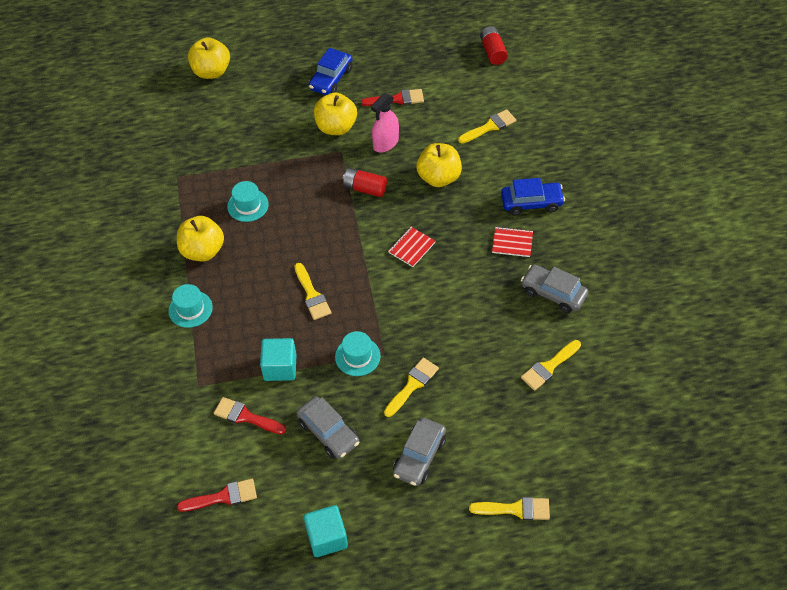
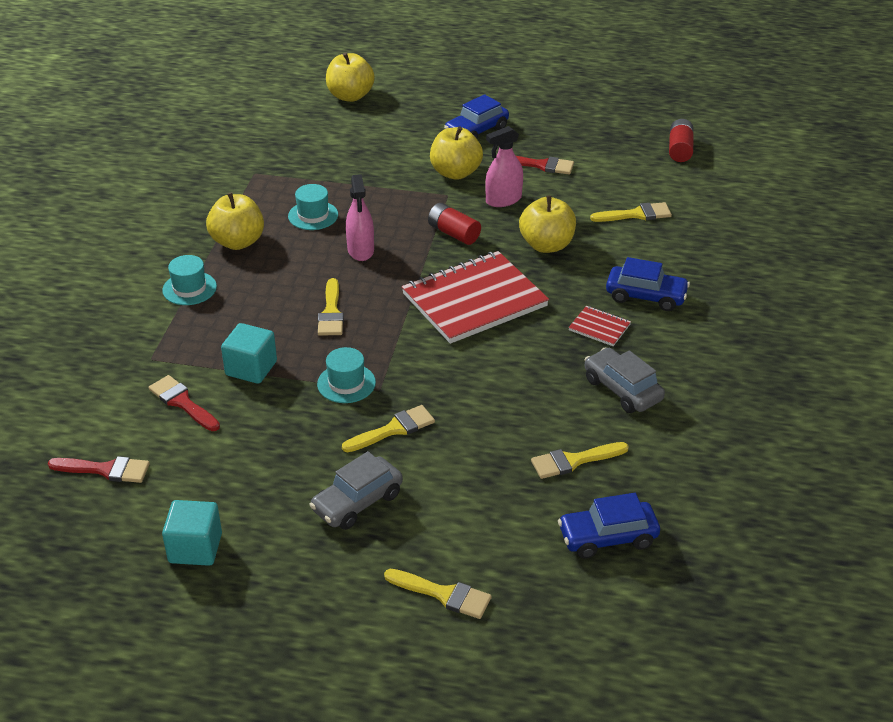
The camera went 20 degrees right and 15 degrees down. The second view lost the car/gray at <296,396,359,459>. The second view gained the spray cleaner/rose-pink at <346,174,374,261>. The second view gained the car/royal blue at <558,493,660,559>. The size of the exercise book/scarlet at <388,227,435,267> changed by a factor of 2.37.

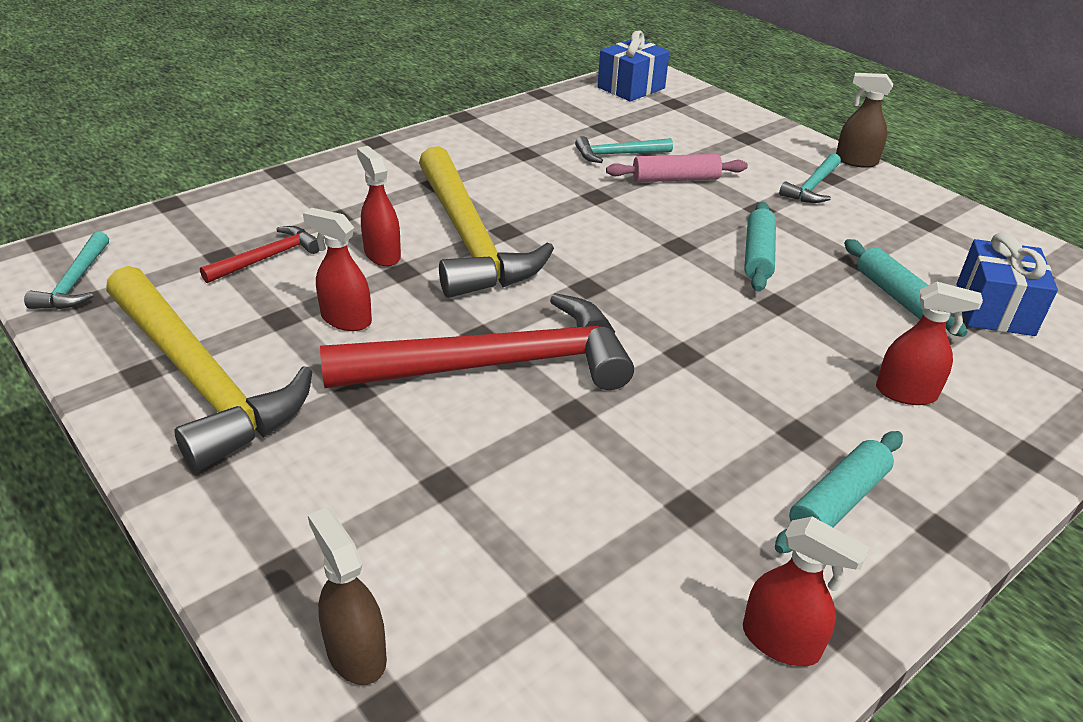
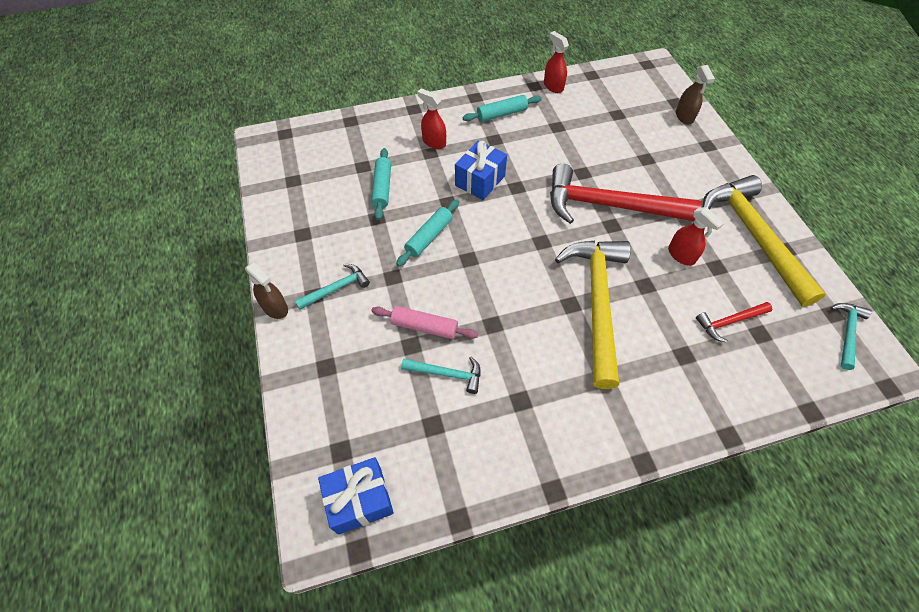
The camera went 155 degrees left and 20 degrees up. The second view lost the spray cleaner/scarlet at <357,146,401,266>. The present/royal blue ended up elsewhere, having gone from <956,233,1058,336> to <455,140,507,200>.

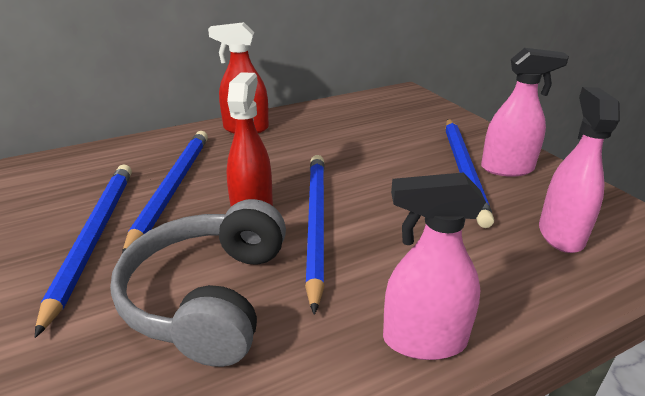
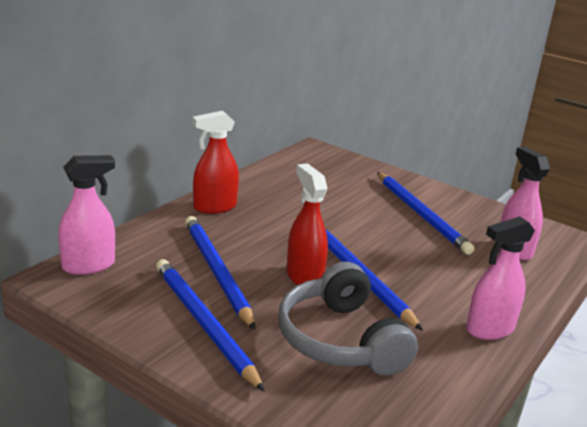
The camera went 30 degrees left and 5 degrees down. The spray cleaner/rose-pink ended up elsewhere, having gone from <481,48,569,177> to <58,155,115,275>.

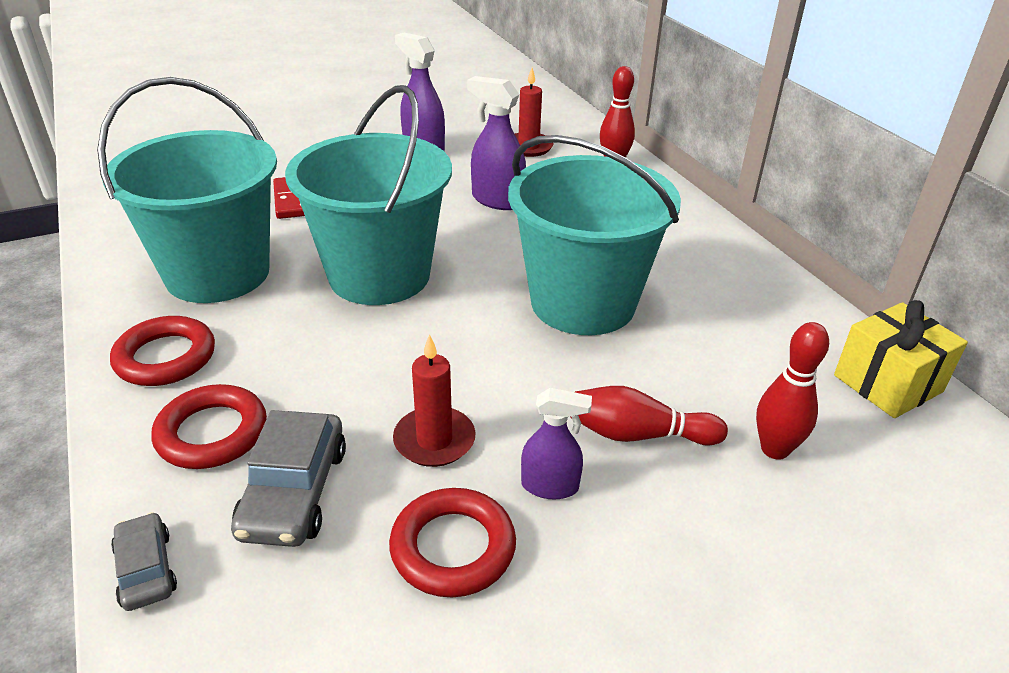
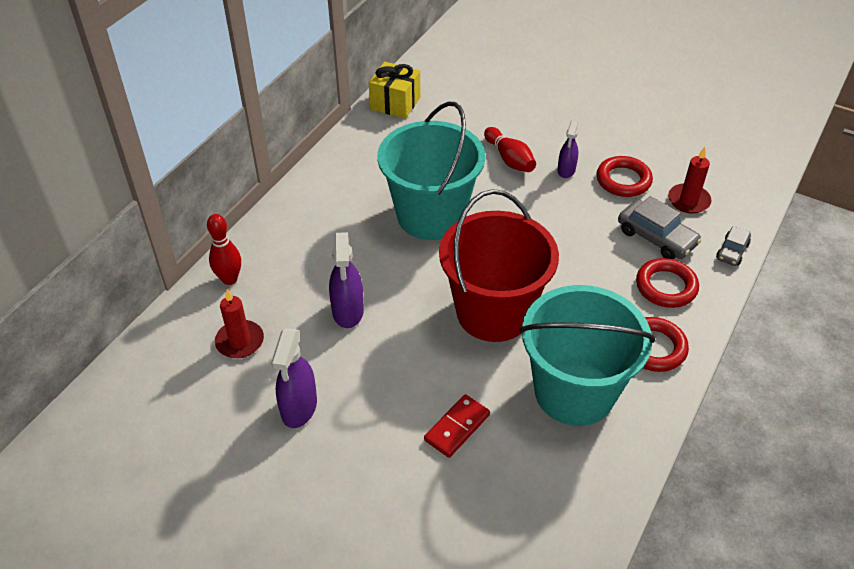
The camera went 125 degrees left and 10 degrees up. The second view lost the skittle/scarlet at <756,322,829,460>. The candle/scarlet ended up elsewhere, having gone from <393,334,476,467> to <668,147,712,214>. What was the pail/turquoise at <285,85,452,305> turned into the pail/scarlet at <439,189,559,342>. The car/gray at <231,410,346,547> ended up facing another way, 75 degrees clockwise from before. The spray cleaner/purple at <521,388,592,499> ended up facing another way, 135 degrees counterclockwise from before.

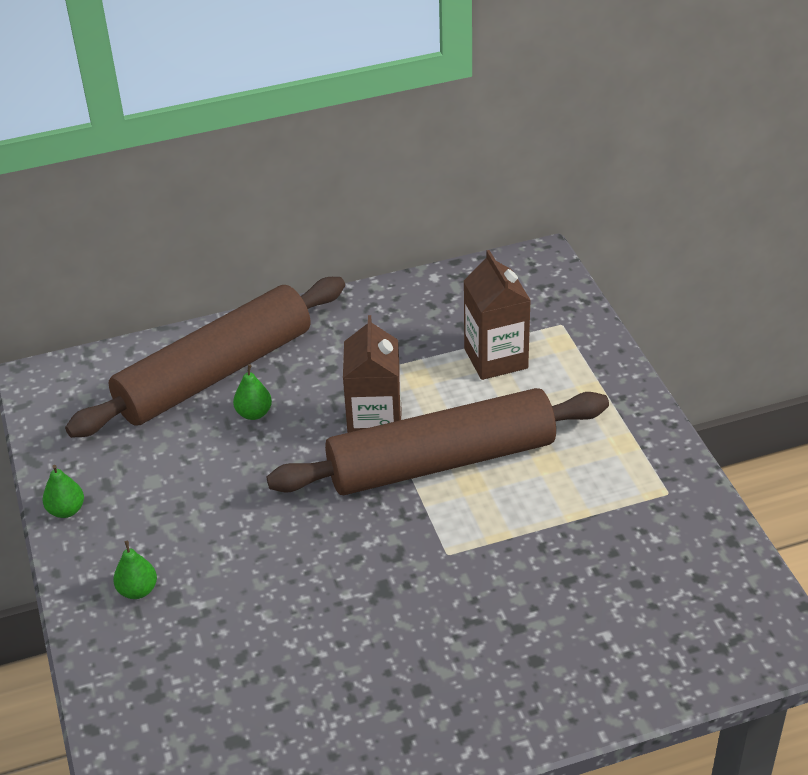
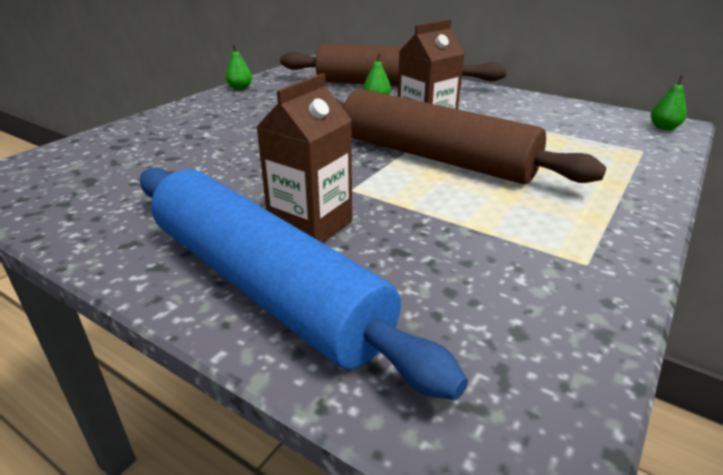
The camera went 50 degrees right and 10 degrees down. The second view gained the dough roller/royal blue at <140,168,468,400>. The toy pear/green ended up elsewhere, having gone from <113,541,157,599> to <651,75,687,130>. The carton/dark brown ended up elsewhere, having gone from <464,250,531,380> to <257,73,352,243>.

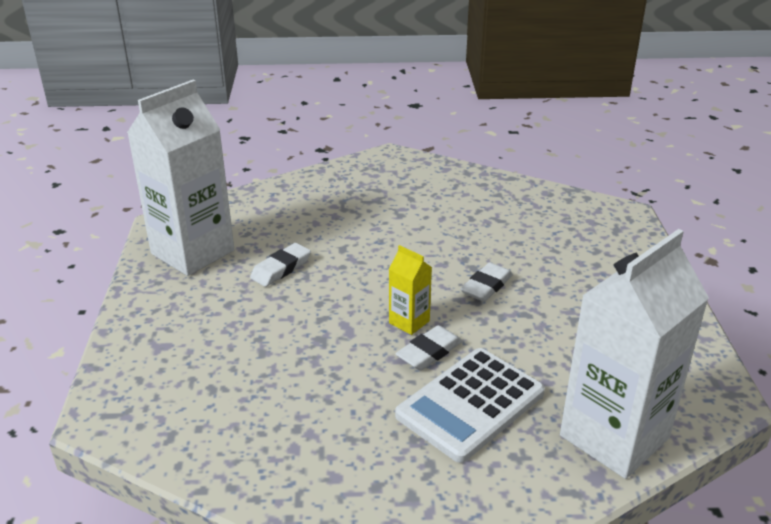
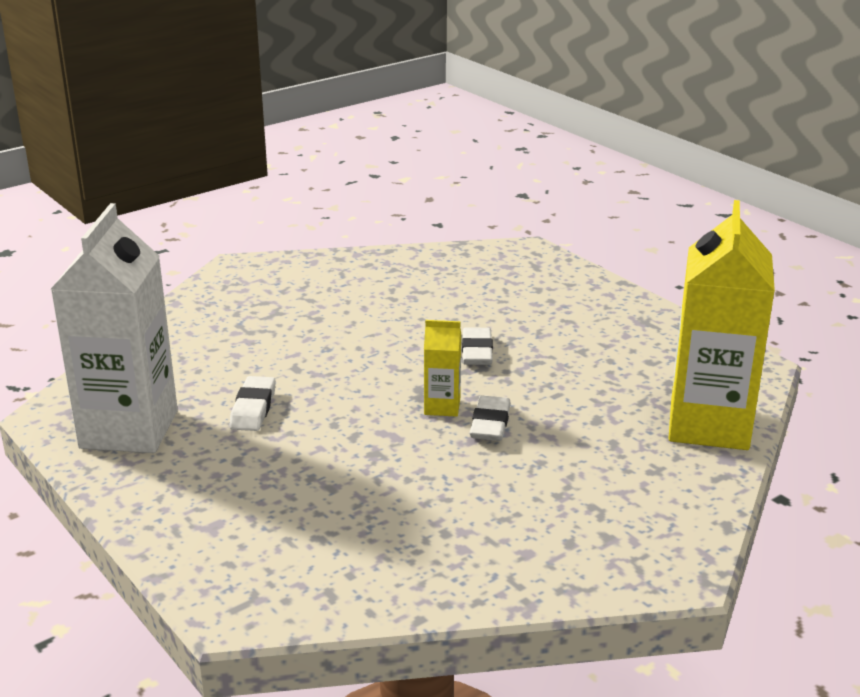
The camera went 35 degrees left and 5 degrees down. The second view lost the pocket calculator/snow-white at <395,348,545,463>. What was the carton/snow-white at <560,229,709,479> turned into the carton/yellow at <668,200,775,450>.

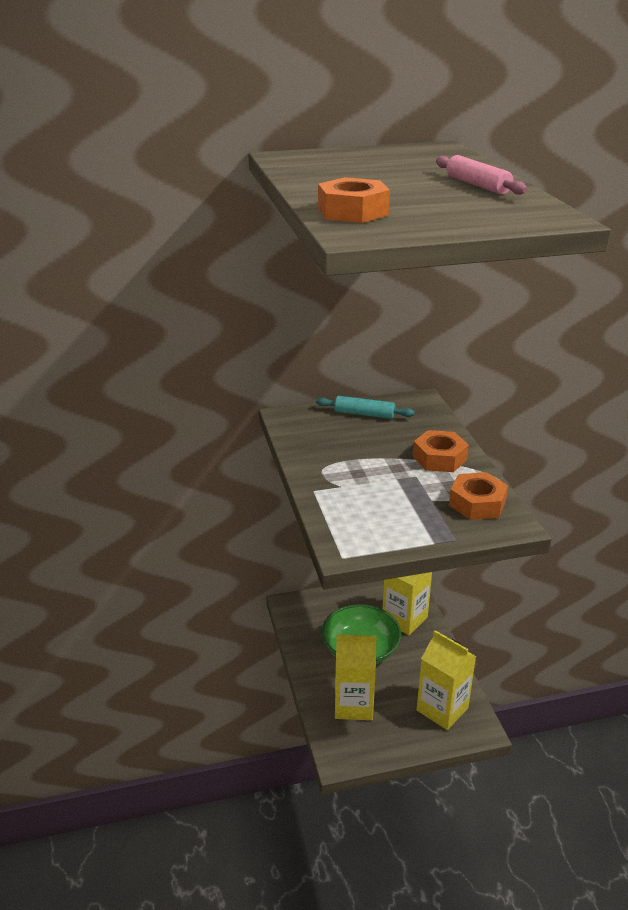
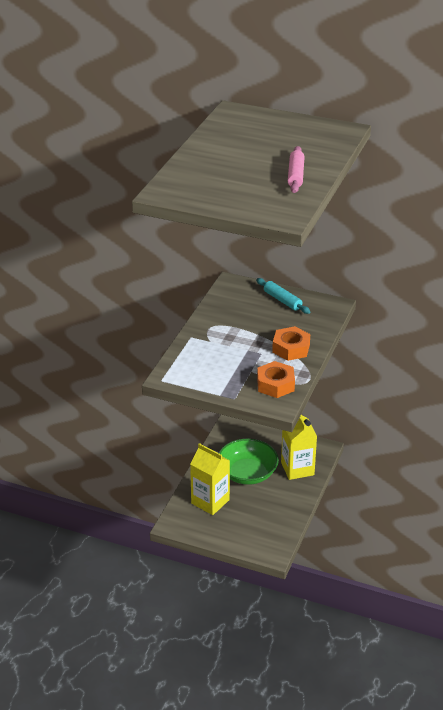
The camera went 35 degrees right and 5 degrees up. The second view lost the hex nut/orange-coloured at <318,177,390,223>. The second view lost the carton/yellow at <417,630,476,730>.

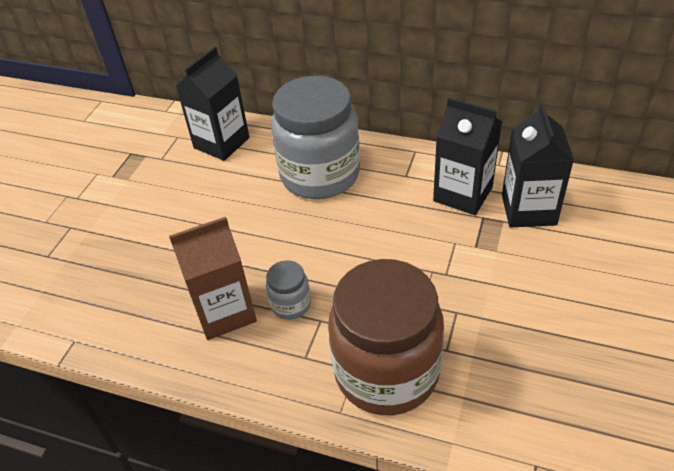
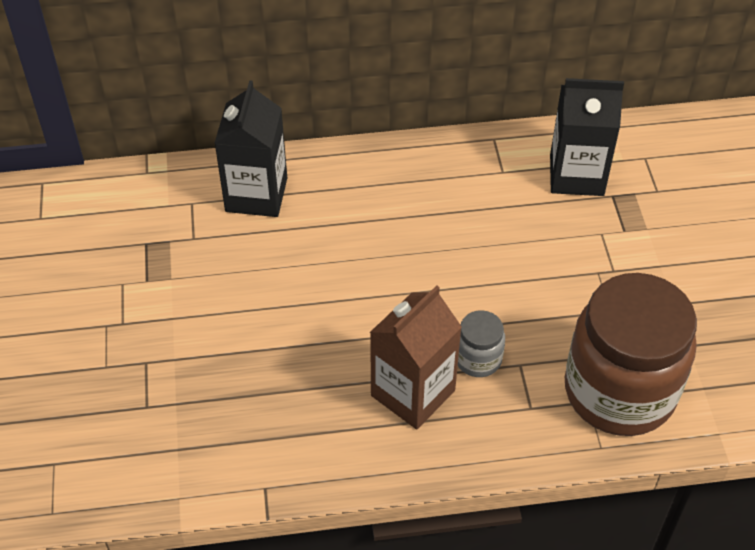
The camera went 30 degrees left and 5 degrees up. The second view lost the jam jar/gray at <271,76,360,199>. The second view lost the carton/ebony at <502,103,574,227>.

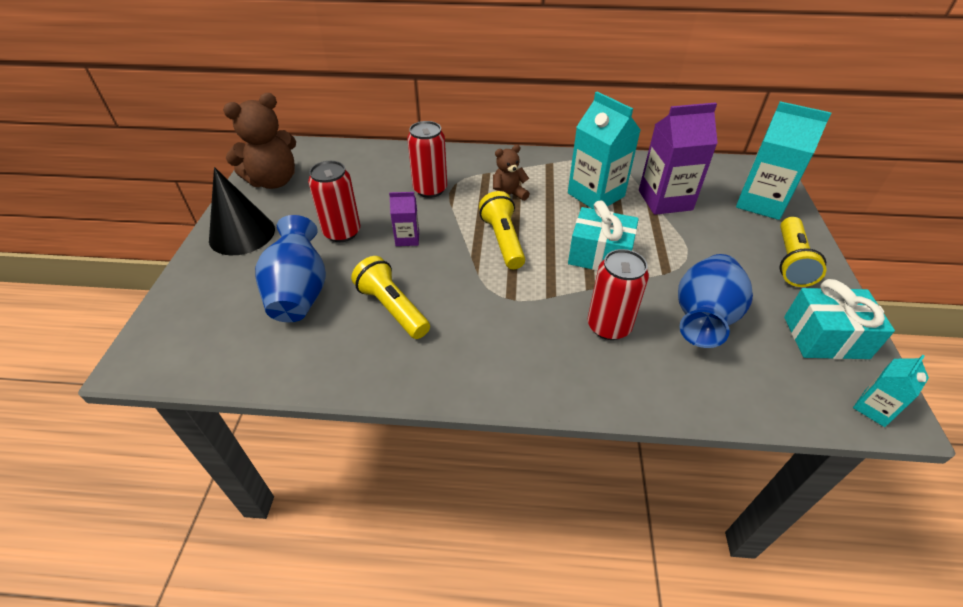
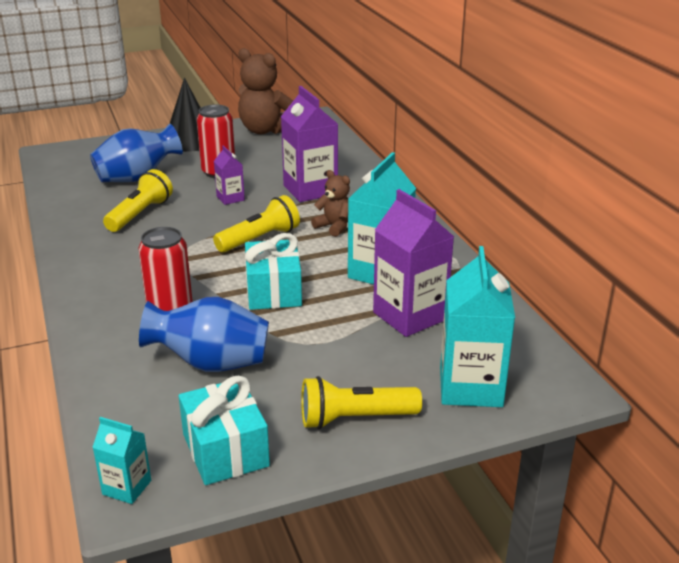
The camera went 65 degrees right and 15 degrees down. Where the tin/scarlet stood at <407,121,447,198>, the carton/purple came to stand at <281,86,338,202>.

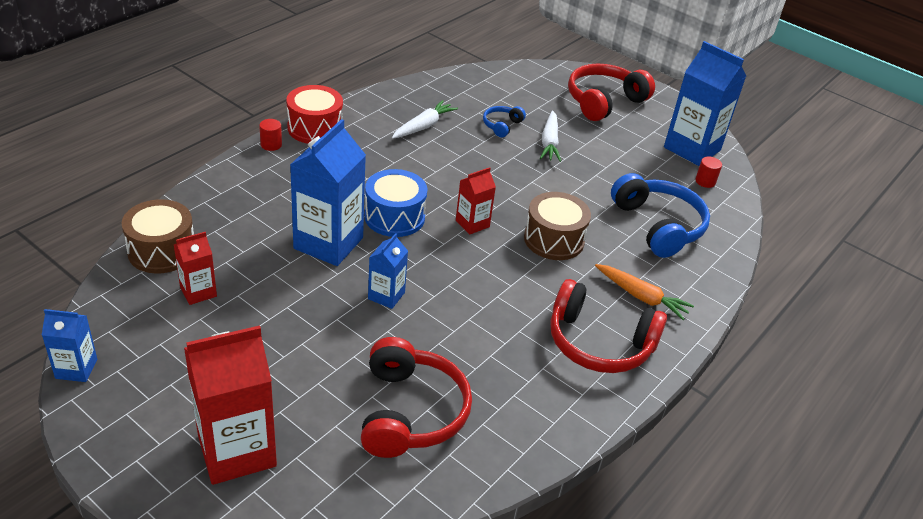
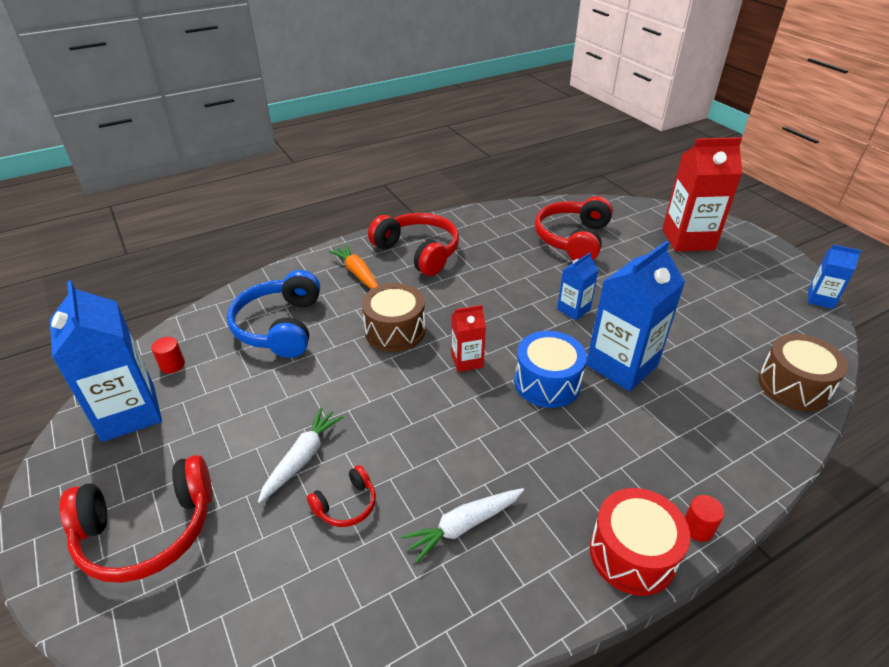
The camera went 155 degrees left and 0 degrees up. The second view lost the carton/scarlet at <174,232,217,305>. What was the over-ear headphones/royal blue at <483,106,526,137> turned into the over-ear headphones/scarlet at <307,465,376,527>.

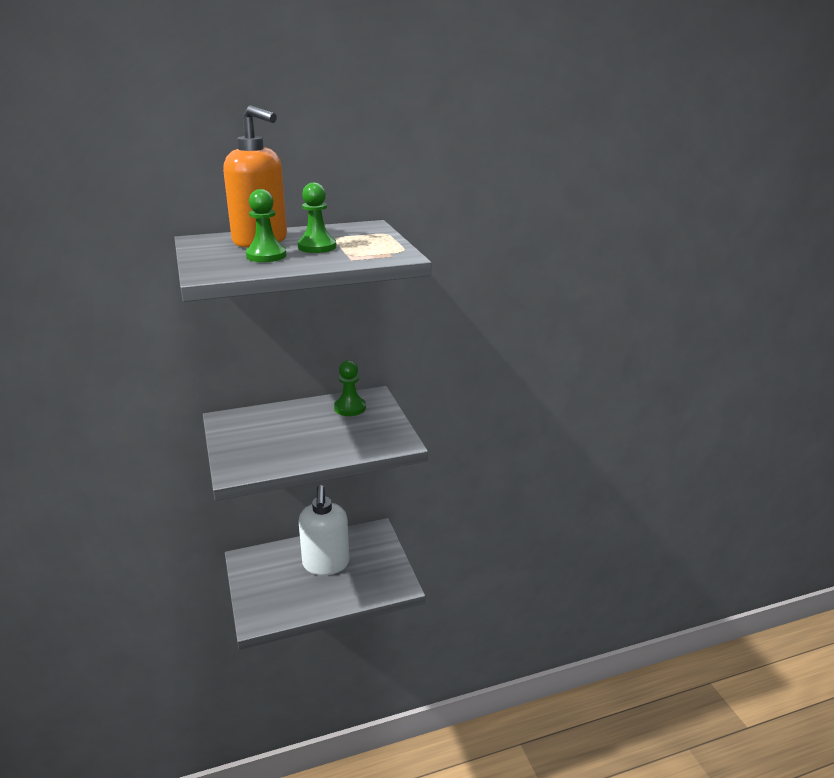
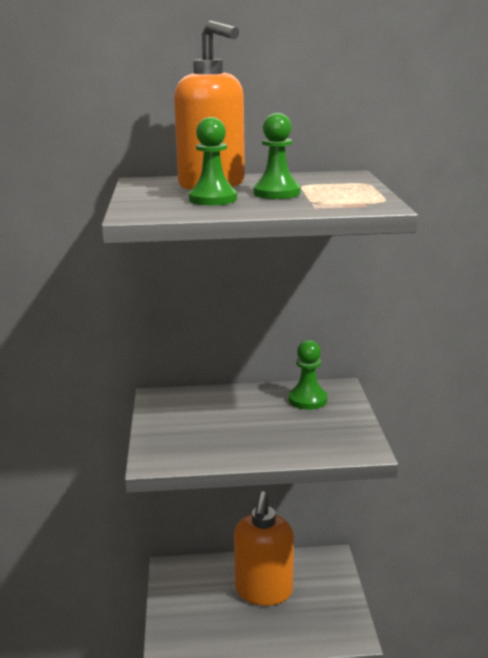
The camera went 15 degrees right and 5 degrees down. What was the soap dispenser/snow-white at <298,485,349,575> turned into the soap dispenser/orange-coloured at <234,491,294,606>.

